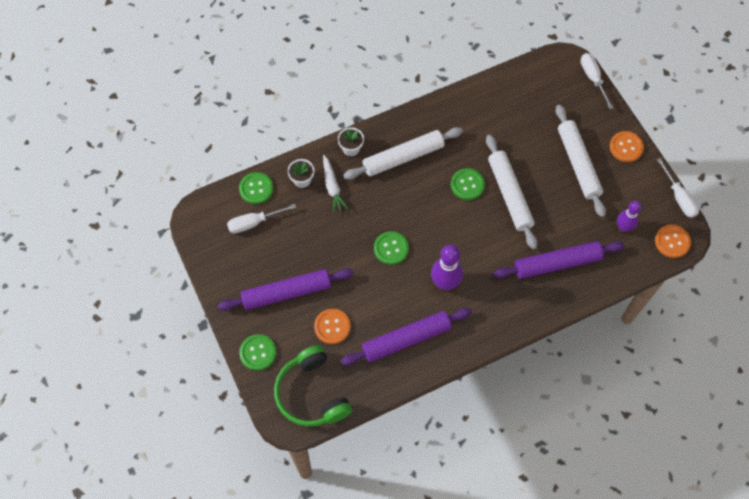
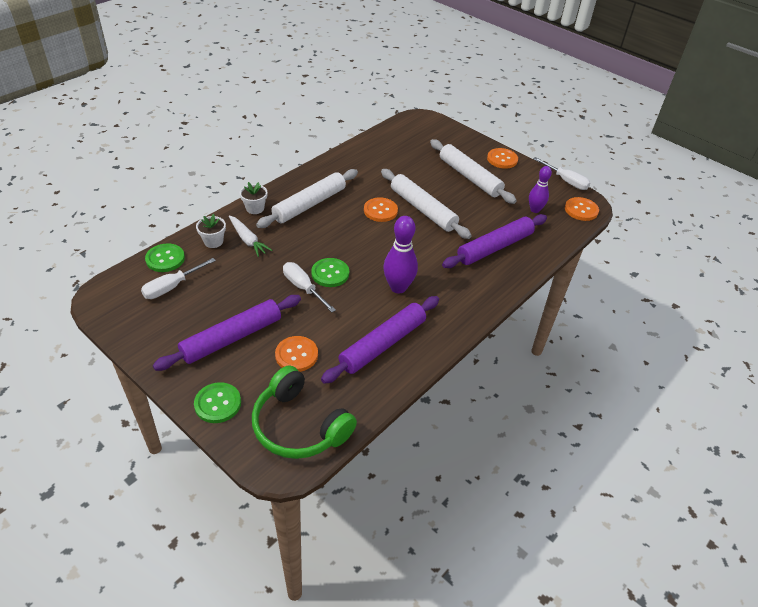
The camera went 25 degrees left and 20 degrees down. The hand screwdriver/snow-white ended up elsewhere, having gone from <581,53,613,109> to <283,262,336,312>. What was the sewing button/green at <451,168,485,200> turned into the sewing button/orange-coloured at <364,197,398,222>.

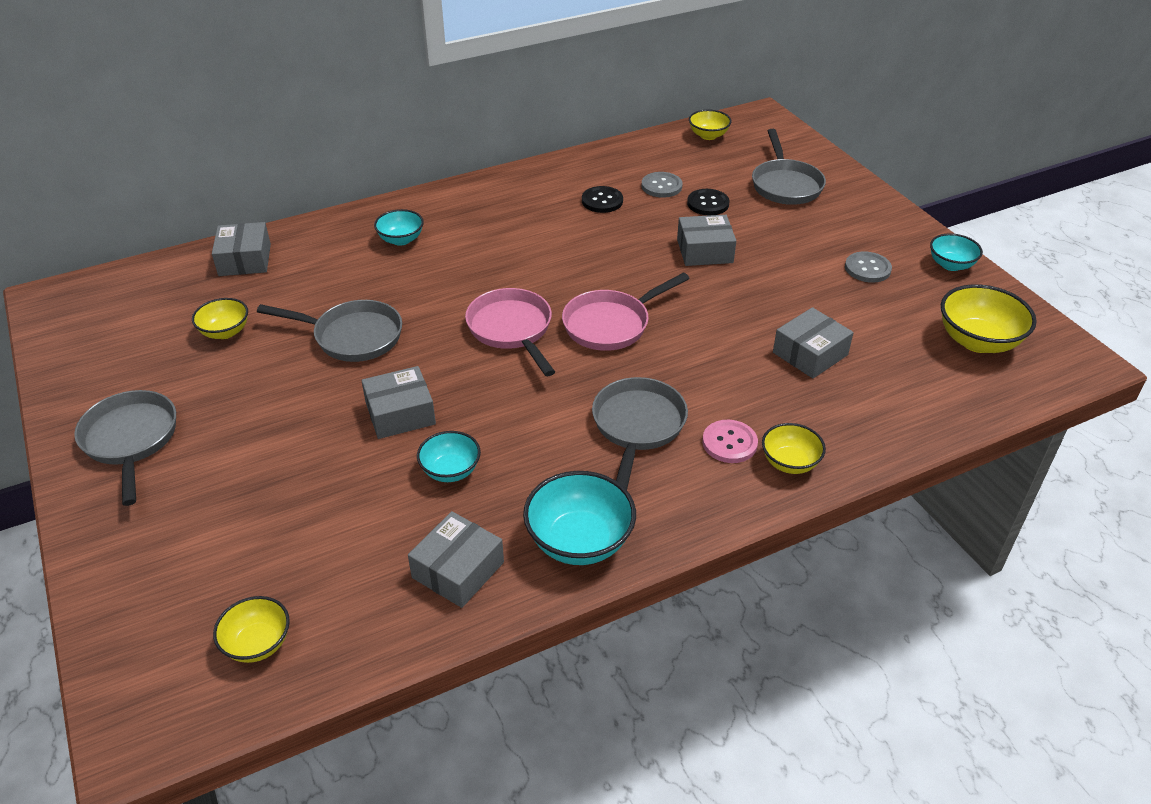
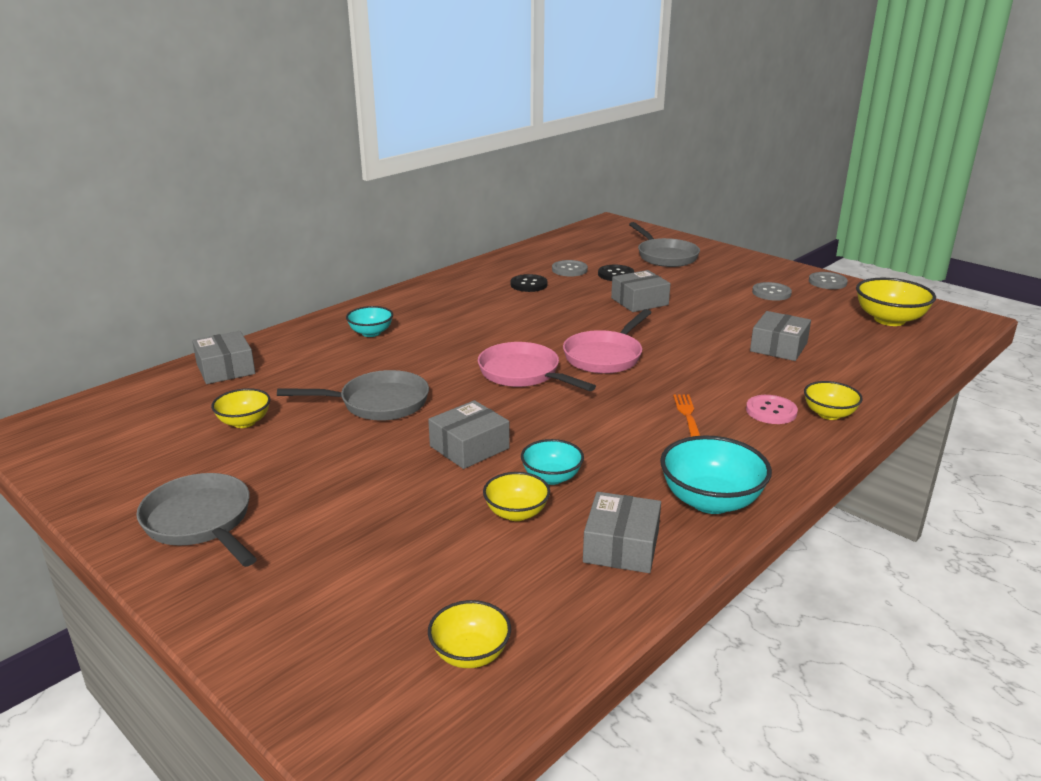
The camera went 20 degrees left and 15 degrees down. The serving bowl/yellow ended up elsewhere, having gone from <689,110,732,140> to <483,472,550,521>. Where the skillet/gray stood at <592,377,688,490>, the table fork/orange-coloured came to stand at <673,395,700,437>. Where the serving bowl/turquoise stood at <930,233,983,271>, the sewing button/gray came to stand at <809,272,848,289>.

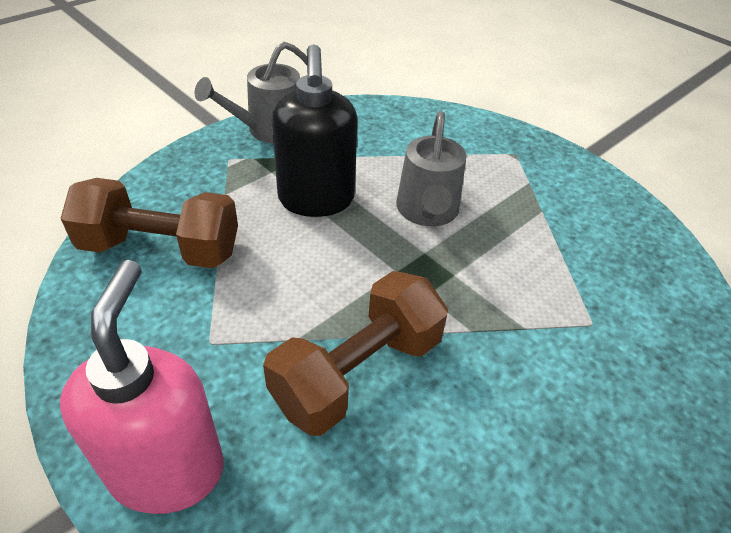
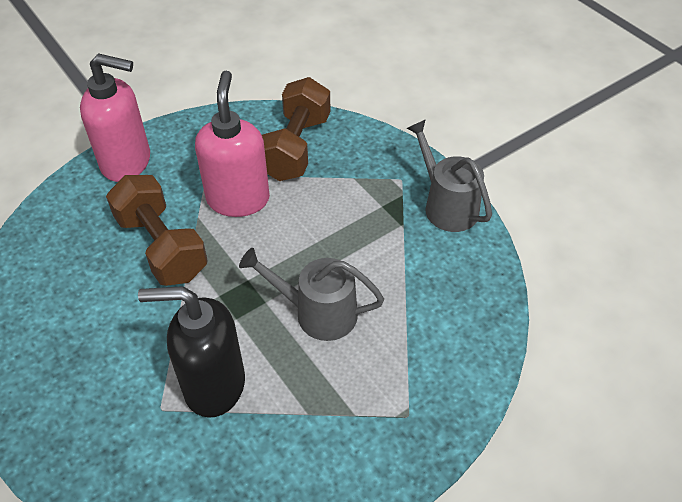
The camera went 100 degrees right and 5 degrees up. The second view gained the soap dispenser/rose-pink at <195,71,270,217>. The soap dispenser/ebony ended up elsewhere, having gone from <272,44,358,217> to <138,286,245,418>.

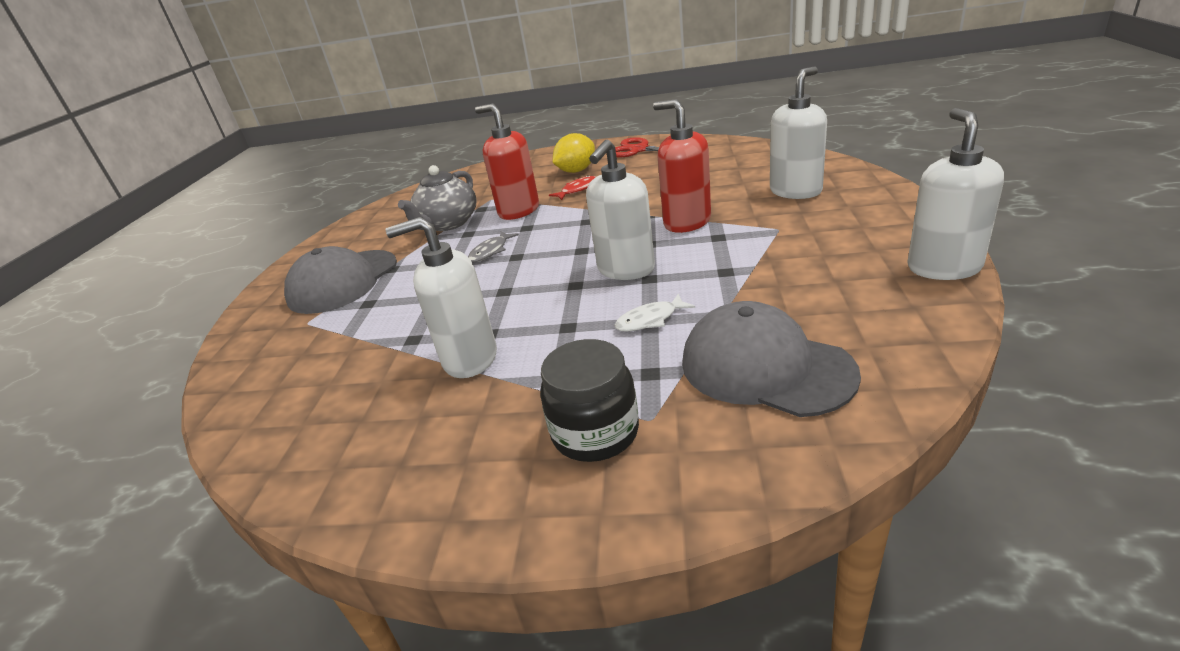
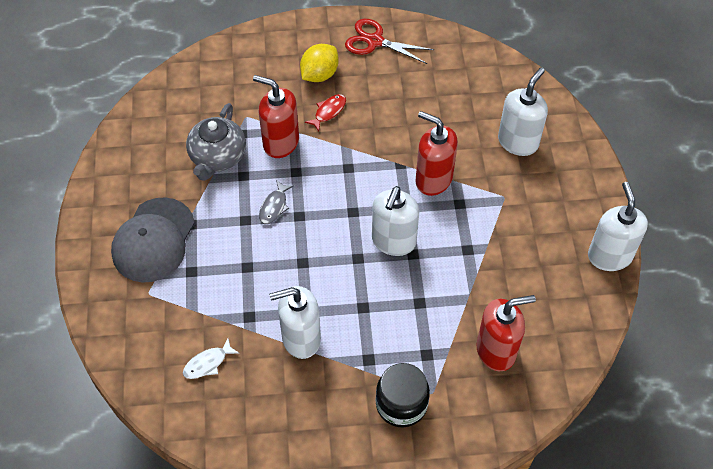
The camera went 15 degrees left and 25 degrees up. The fish/snow-white ended up elsewhere, having gone from <614,293,695,332> to <183,338,239,379>. Where the peaked cap/gray stood at <682,301,861,417>, the soap dispenser/scarlet came to stand at <476,295,536,371>.

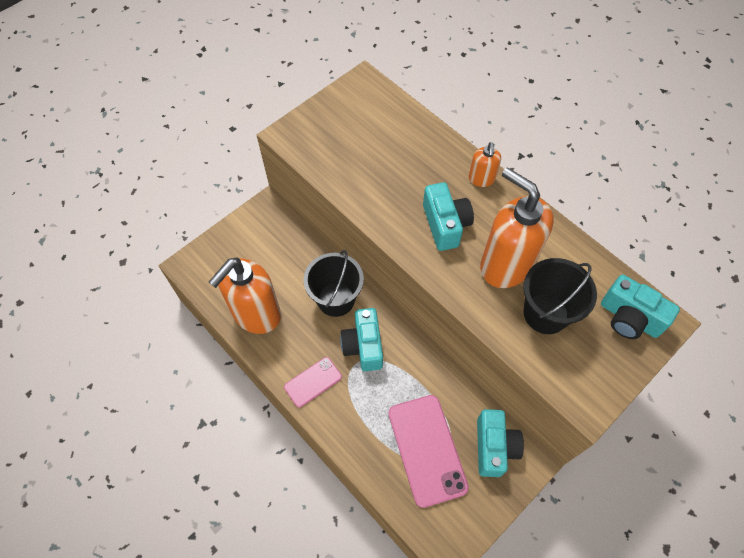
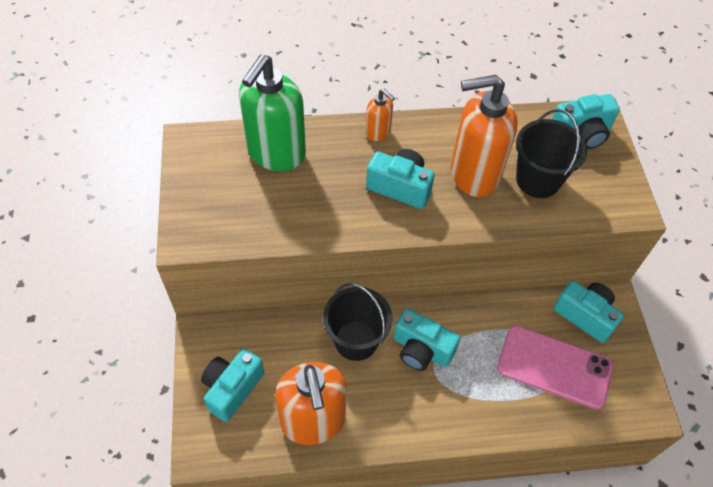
The camera went 55 degrees left and 5 degrees down. The second view lost the mobile phone/rose-pink at <284,357,342,407>. The second view gained the compact camera/turquoise at <201,349,264,422>. The second view gained the soap dispenser/green at <239,54,306,171>.

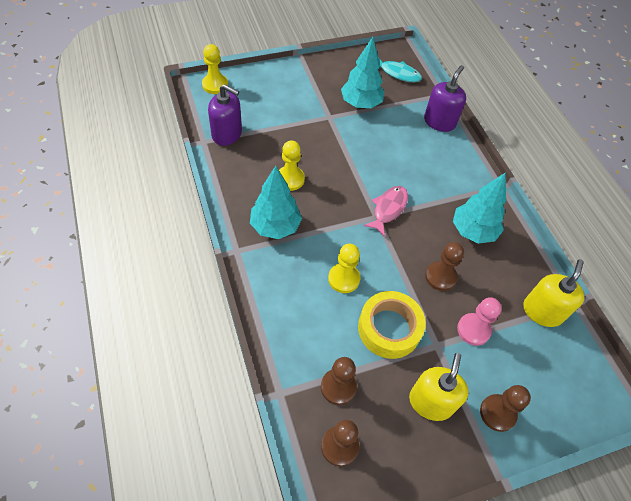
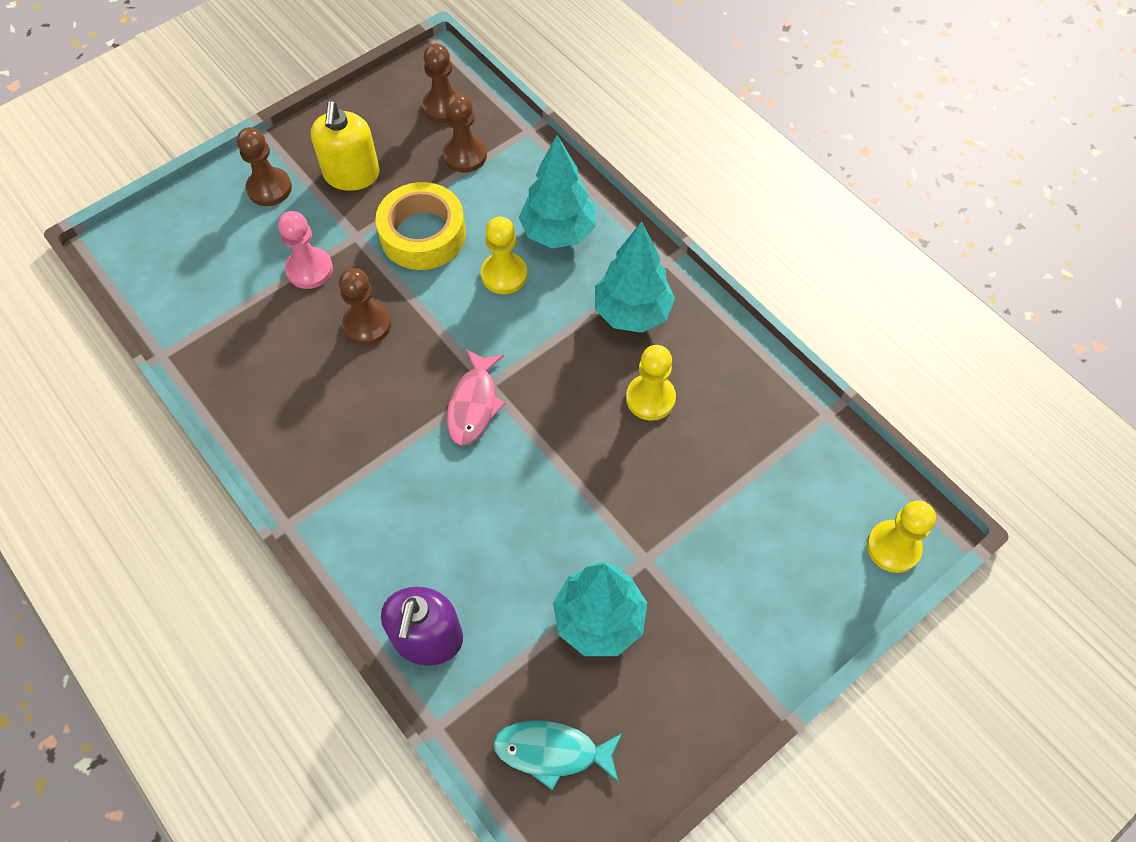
The camera went 165 degrees right and 5 degrees up. The second view lost the soap dispenser/purple at <208,84,242,146>. The second view lost the soap dispenser/yellow at <523,259,584,327>. The fir tree/turquoise ended up elsewhere, having gone from <453,173,506,244> to <519,135,596,248>.

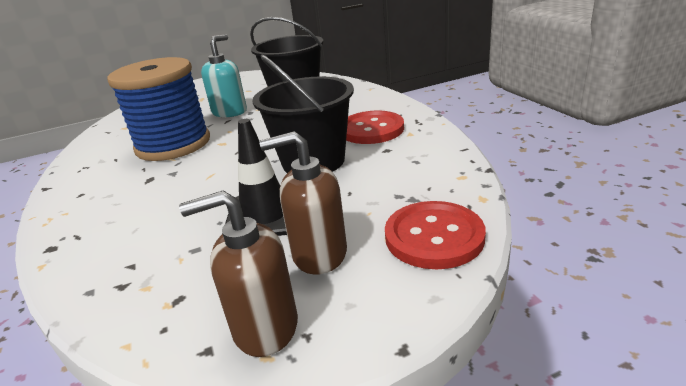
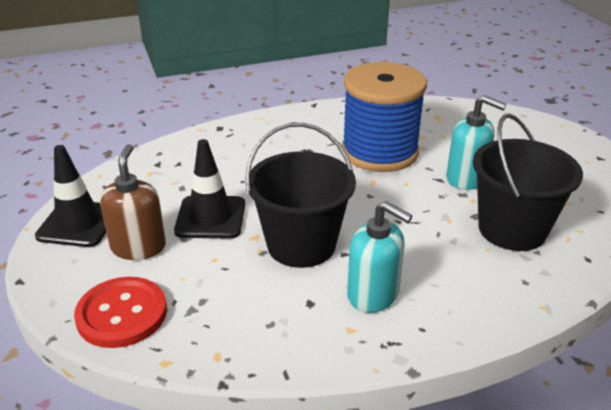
The camera went 90 degrees right and 5 degrees up. Where the soap dispenser/dark brown stood at <179,191,298,357>, the road cone/ebony came to stand at <35,145,106,247>. Where the sewing button/scarlet stood at <346,111,404,144>, the soap dispenser/turquoise came to stand at <347,201,412,313>.

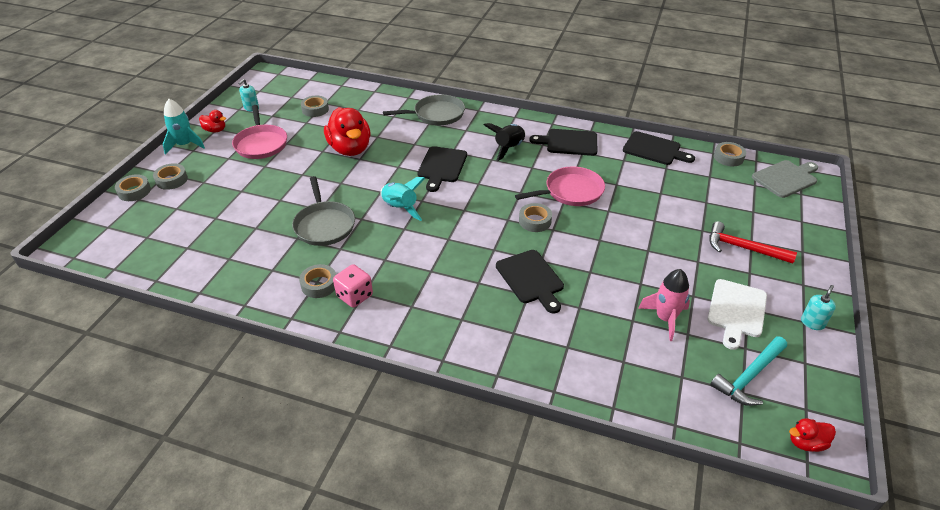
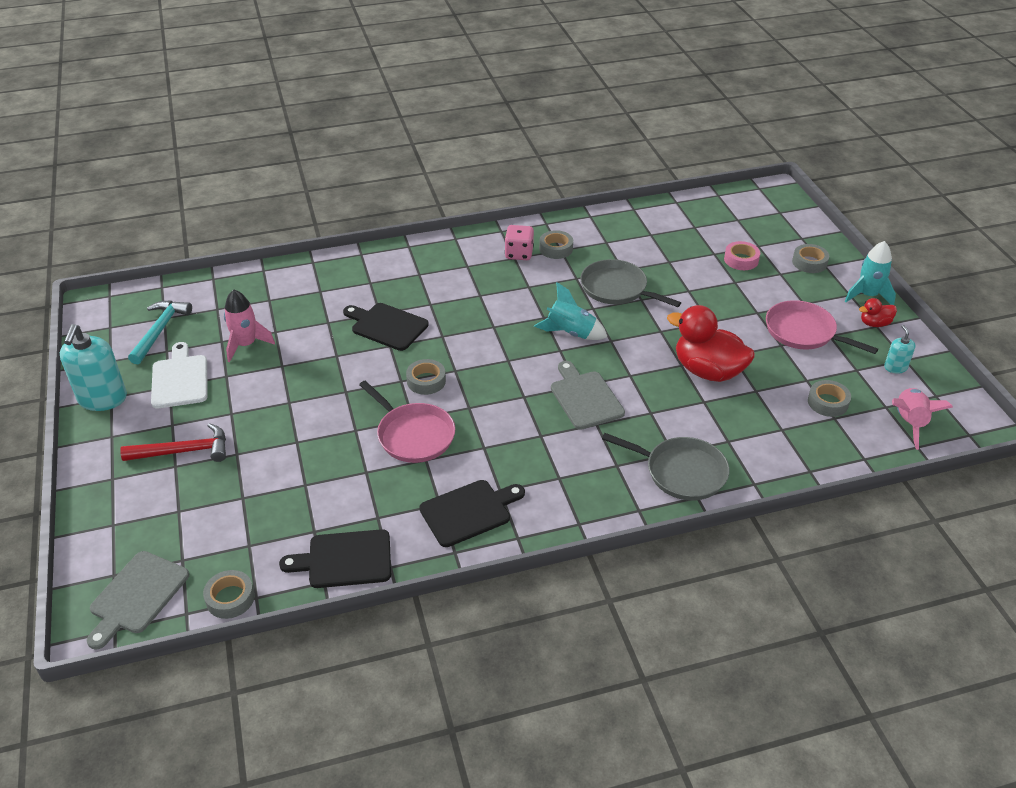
The camera went 145 degrees right and 0 degrees up. The second view lost the roll of tape/gray at <115,174,151,201>. The second view lost the toy rocket/ebony at <484,123,525,161>. The second view lost the duck/scarlet at <789,418,836,452>. The second view gained the roll of tape/rose-pink at <724,241,760,270>. The second view gained the toy rocket/rose-pink at <892,388,953,450>. What was the cutting board/ebony at <417,146,467,192> turned into the cutting board/gray at <551,361,625,430>. The skillet/gray at <383,94,465,125> ended up facing another way, 105 degrees counterclockwise from before. The skillet/rose-pink at <515,166,605,206> ended up facing another way, 75 degrees counterclockwise from before. The size of the soap dispenser/turquoise at <801,285,836,330> changed by a factor of 2.01.

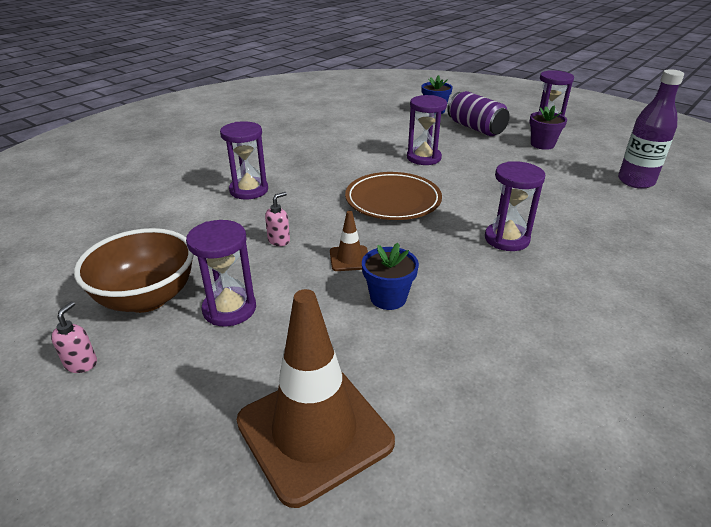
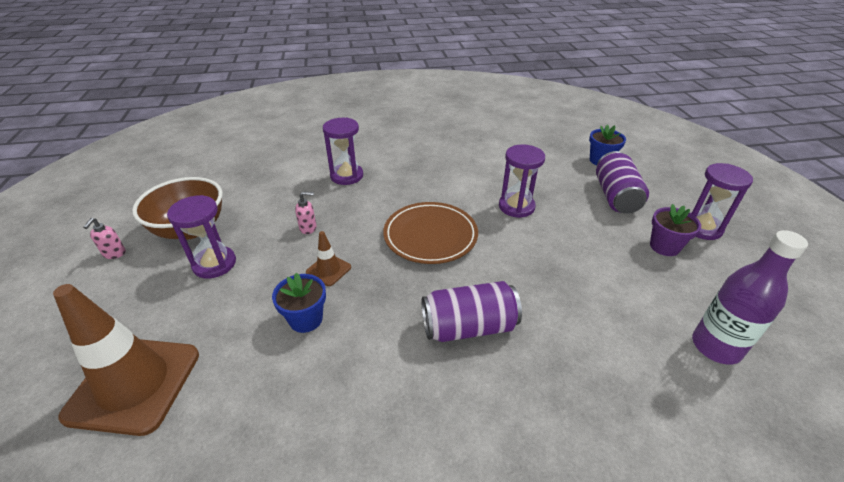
The camera went 40 degrees right and 5 degrees up. Where the hourglass/purple stood at <485,161,545,251>, the tin/purple came to stand at <422,281,522,342>. The soap dispenser/rose-pink at <51,301,97,373> ended up facing another way, 135 degrees clockwise from before.

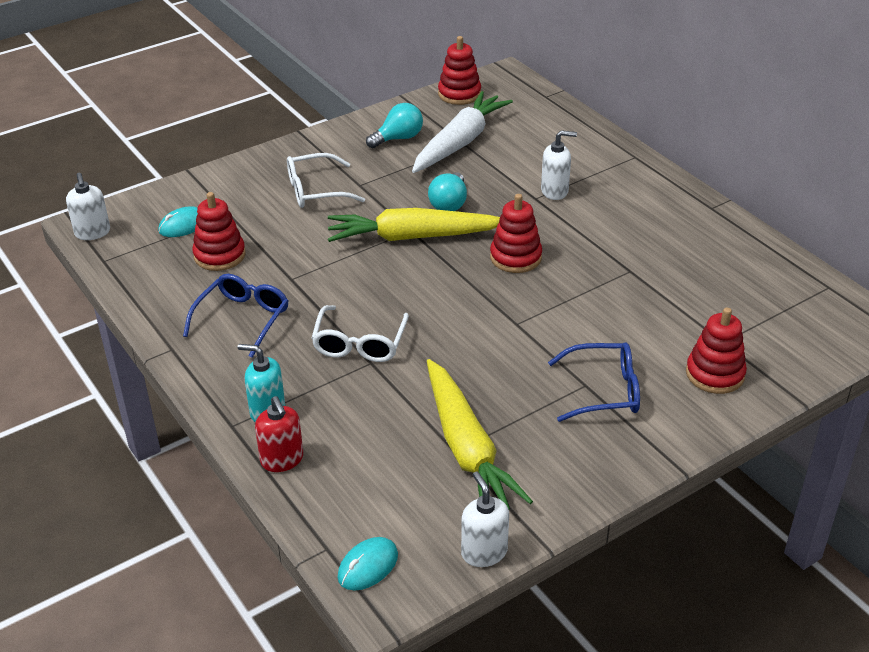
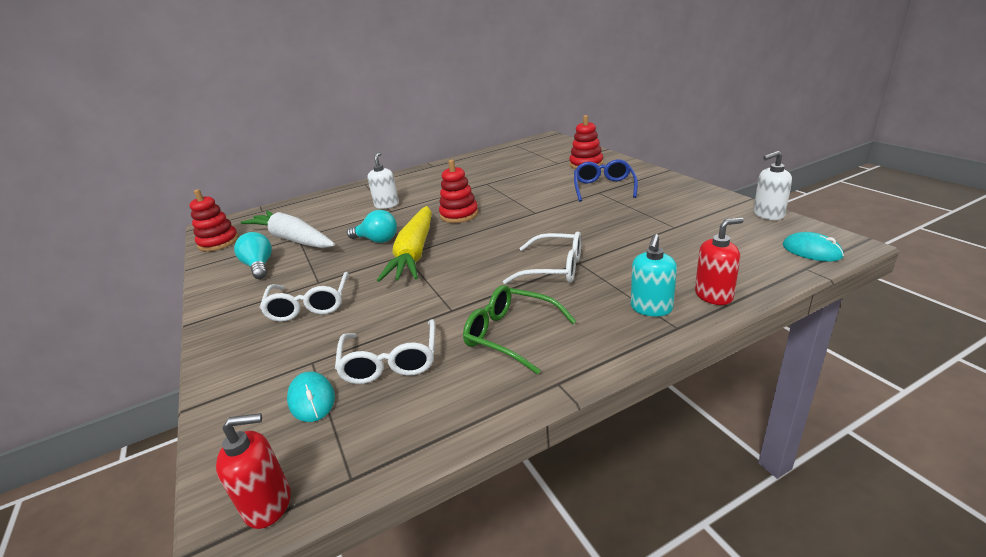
The camera went 80 degrees left and 10 degrees down. The second view lost the toy carrot/yellow at <427,359,533,510>. Where the ring stacker/scarlet stood at <192,192,246,271>, the eyeglasses/snow-white came to stand at <335,319,435,384>. What was the soap dispenser/snow-white at <66,173,110,240> turned into the soap dispenser/scarlet at <216,413,290,529>. What was the eyeglasses/royal blue at <183,274,288,358> turned into the eyeglasses/green at <463,285,576,374>.

